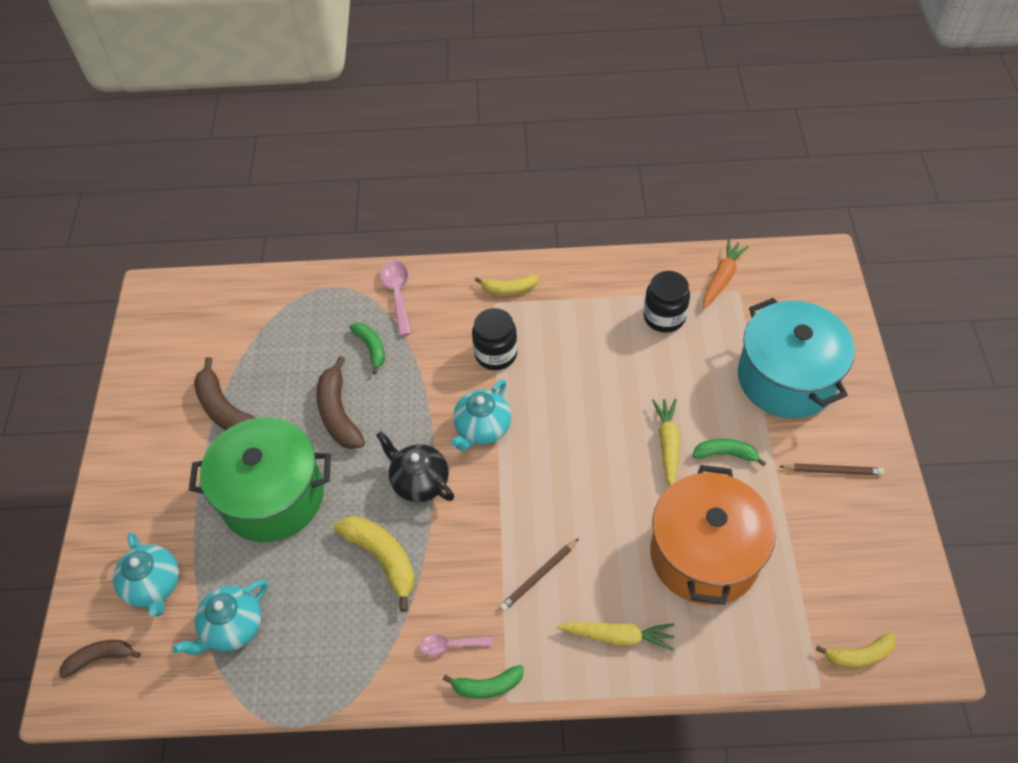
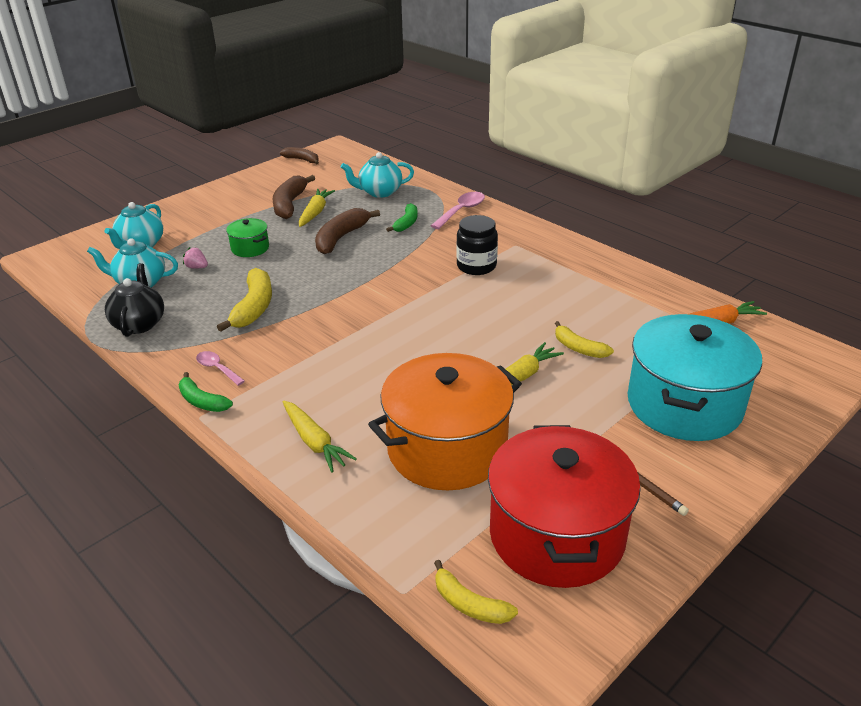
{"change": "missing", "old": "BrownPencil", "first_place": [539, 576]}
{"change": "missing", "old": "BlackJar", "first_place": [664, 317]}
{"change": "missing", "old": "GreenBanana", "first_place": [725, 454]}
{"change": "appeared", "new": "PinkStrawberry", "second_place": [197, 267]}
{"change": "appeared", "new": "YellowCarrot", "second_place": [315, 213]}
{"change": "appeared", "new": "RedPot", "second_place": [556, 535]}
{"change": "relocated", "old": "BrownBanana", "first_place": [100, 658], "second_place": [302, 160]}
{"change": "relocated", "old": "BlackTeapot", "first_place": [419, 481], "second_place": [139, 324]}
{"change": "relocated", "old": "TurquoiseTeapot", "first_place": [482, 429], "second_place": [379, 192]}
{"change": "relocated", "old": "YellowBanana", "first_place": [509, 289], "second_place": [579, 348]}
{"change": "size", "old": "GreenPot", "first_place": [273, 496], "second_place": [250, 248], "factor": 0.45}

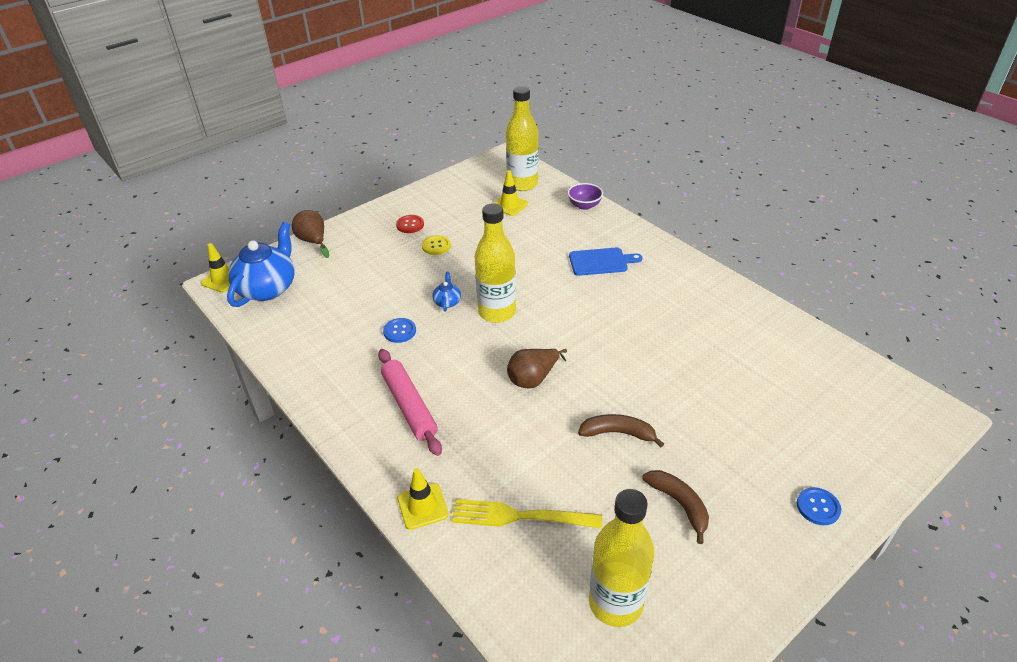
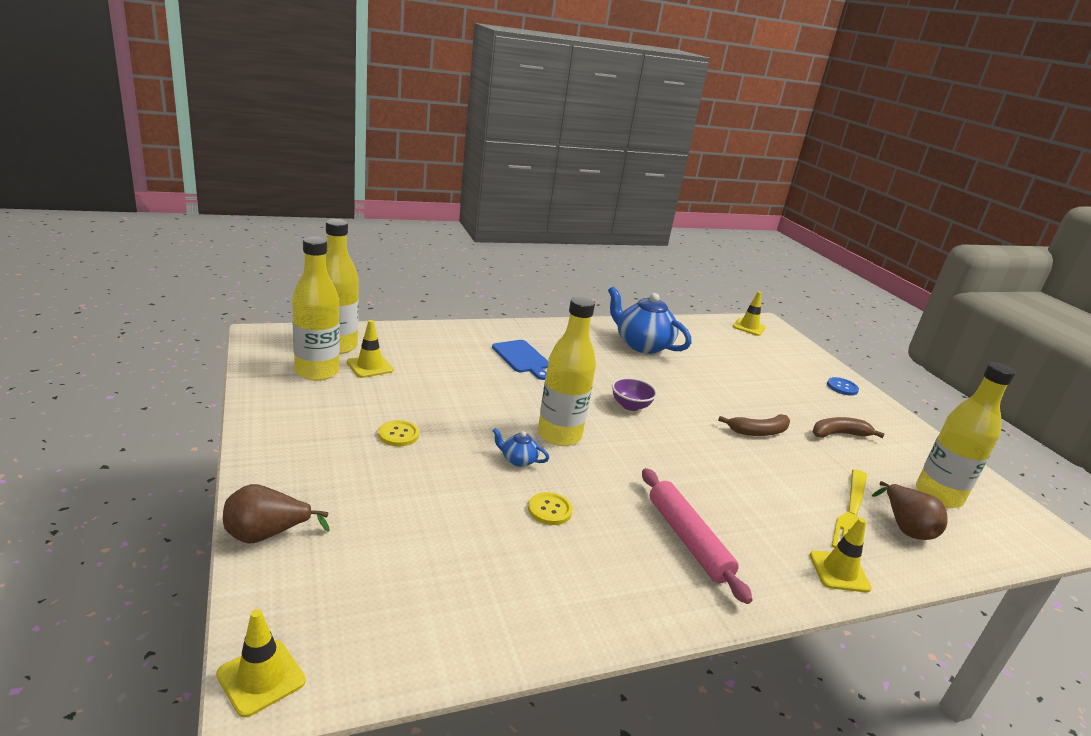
{"change": "missing", "old": "RedButton", "first_place": [410, 225]}
{"change": "appeared", "new": "YellowBottle", "second_place": [317, 372]}
{"change": "appeared", "new": "YellowTrafficCone", "second_place": [749, 327]}
{"change": "relocated", "old": "BlueTeapot", "first_place": [268, 288], "second_place": [642, 345]}
{"change": "relocated", "old": "BrownPear", "first_place": [533, 378], "second_place": [905, 527]}
{"change": "relocated", "old": "PurpleBowl", "first_place": [584, 205], "second_place": [630, 406]}
{"change": "colour", "old": "BlueButton", "new": "YellowButton", "first_place": [399, 331], "second_place": [550, 510]}
{"change": "spun", "old": "PinkRollingPin", "first_place": [409, 406], "second_place": [687, 539], "degrees": 75}
{"change": "spun", "old": "BlueCuttingBoard", "first_place": [601, 262], "second_place": [522, 358], "degrees": 135}
{"change": "spun", "old": "BrownBanana", "first_place": [618, 433], "second_place": [758, 432], "degrees": -135}

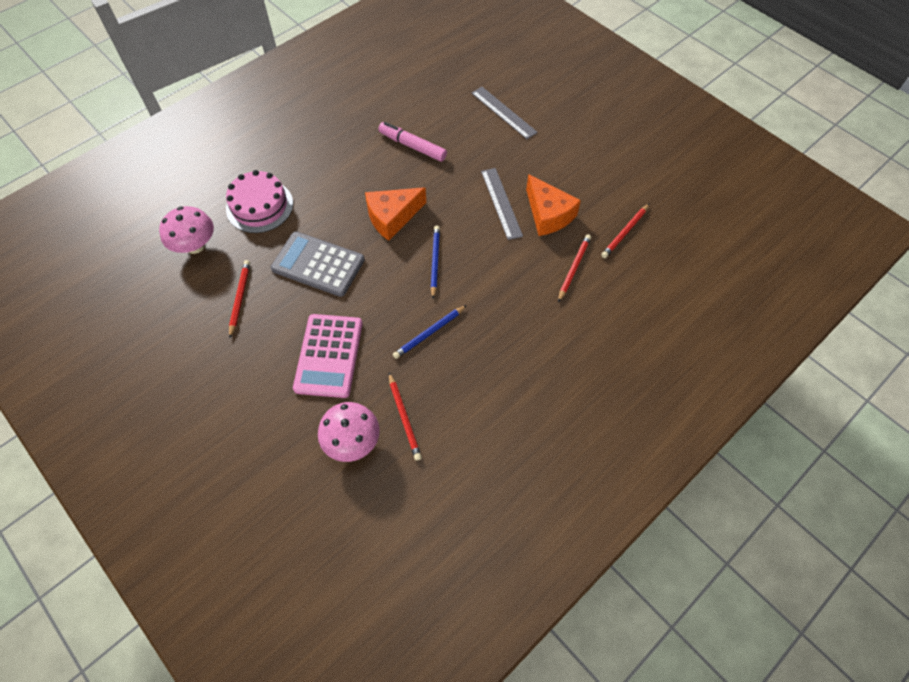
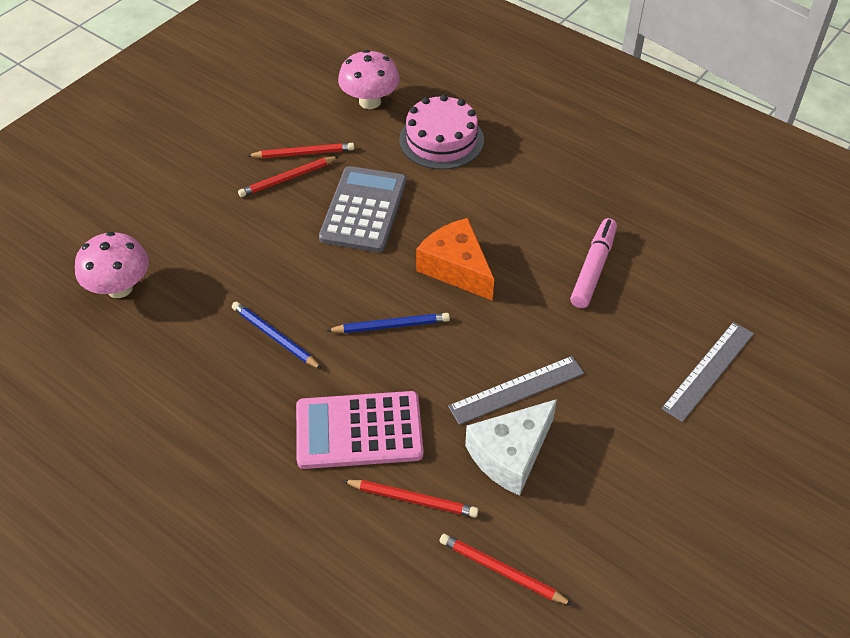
{"change": "relocated", "old": "PinkCalculator", "first_place": [329, 356], "second_place": [359, 431]}
{"change": "relocated", "old": "RedPencil", "first_place": [404, 417], "second_place": [287, 178]}
{"change": "colour", "old": "OrangeCheese", "new": "WhiteCheese", "first_place": [548, 214], "second_place": [510, 454]}

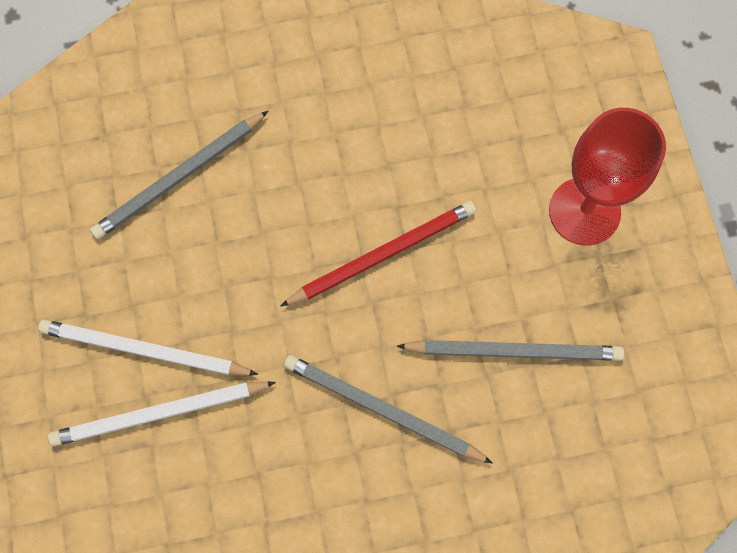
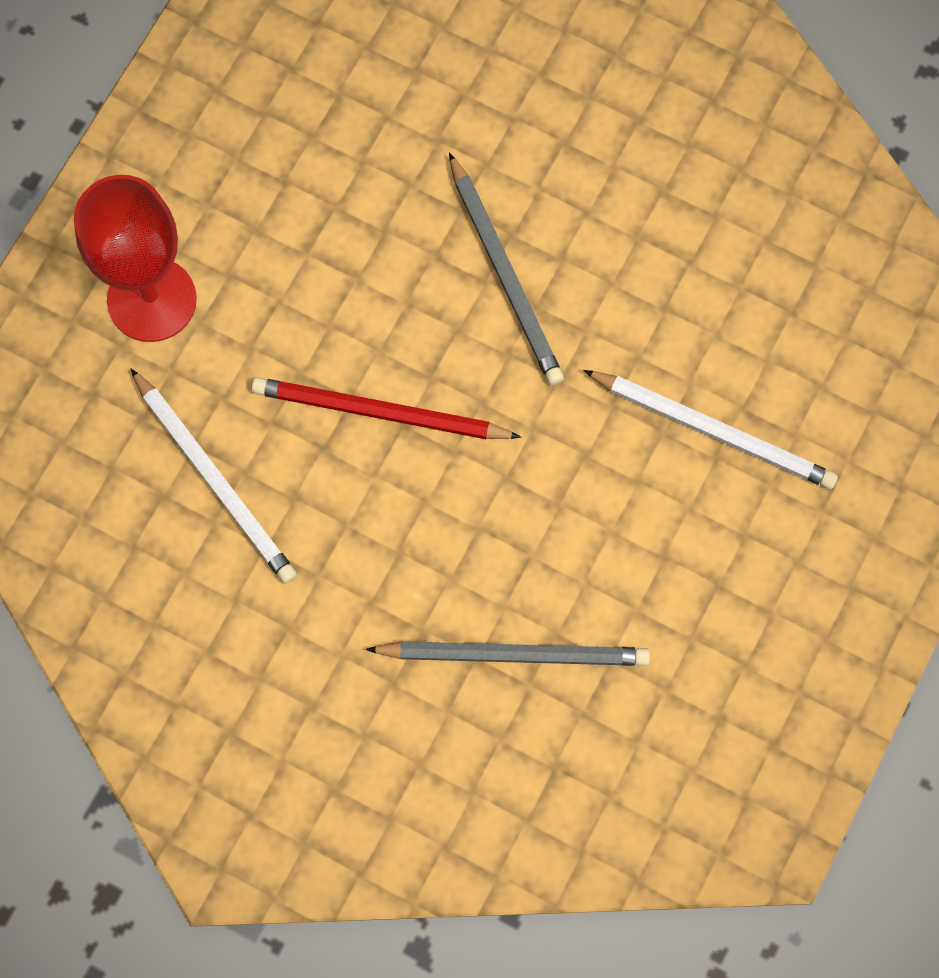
{"change": "missing", "old": "GreyPencil", "first_place": [514, 351]}
{"change": "relocated", "old": "WhitePencil", "first_place": [144, 350], "second_place": [215, 480]}

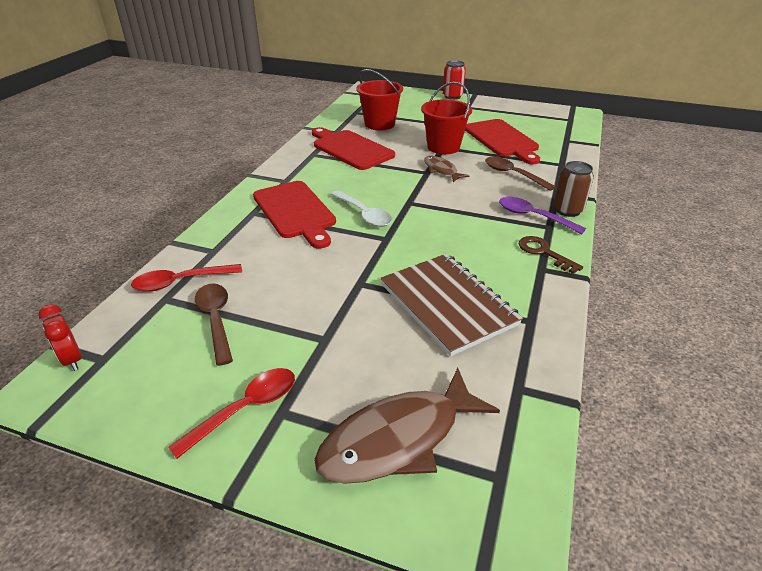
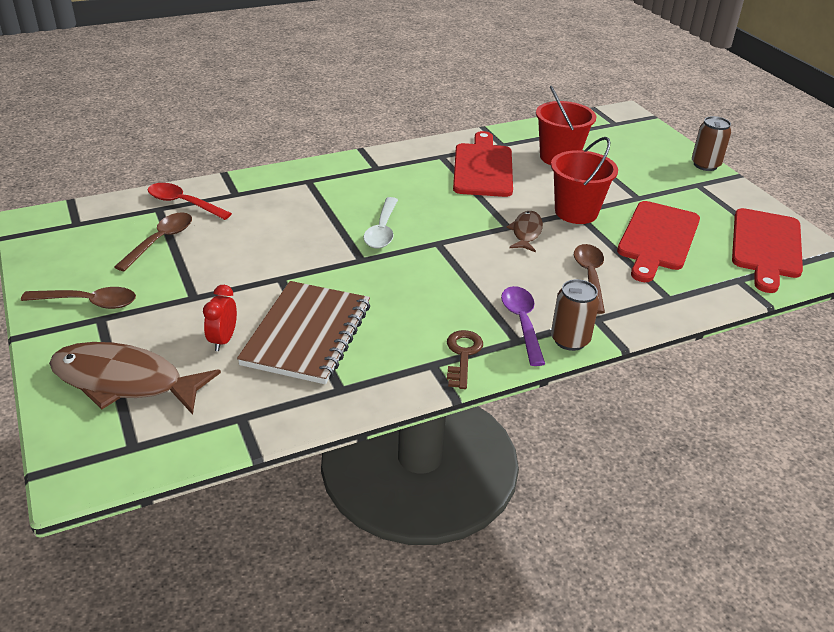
{"change": "relocated", "old": "RedClock", "first_place": [72, 359], "second_place": [223, 340]}
{"change": "relocated", "old": "RedCuttingBoard", "first_place": [295, 211], "second_place": [766, 246]}
{"change": "colour", "old": "RedSpoon", "new": "BrownSpoon", "first_place": [245, 409], "second_place": [88, 302]}
{"change": "colour", "old": "RedCan", "new": "BrownCan", "first_place": [452, 96], "second_place": [705, 165]}

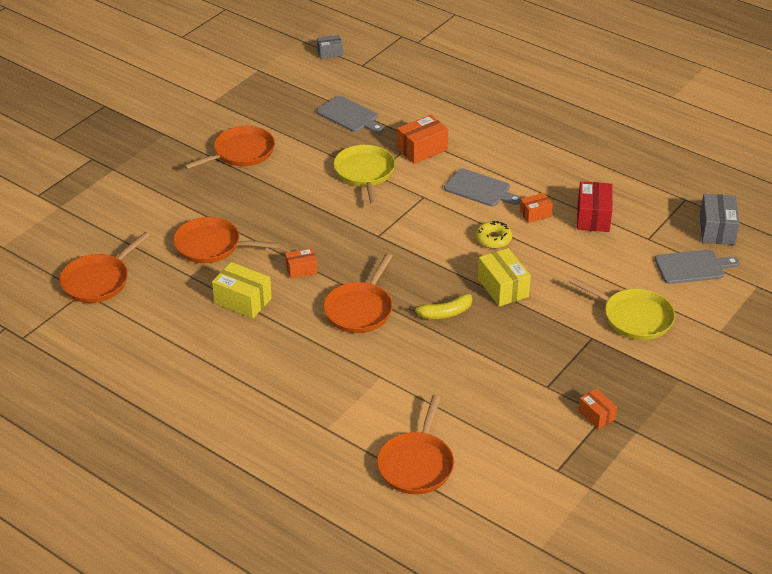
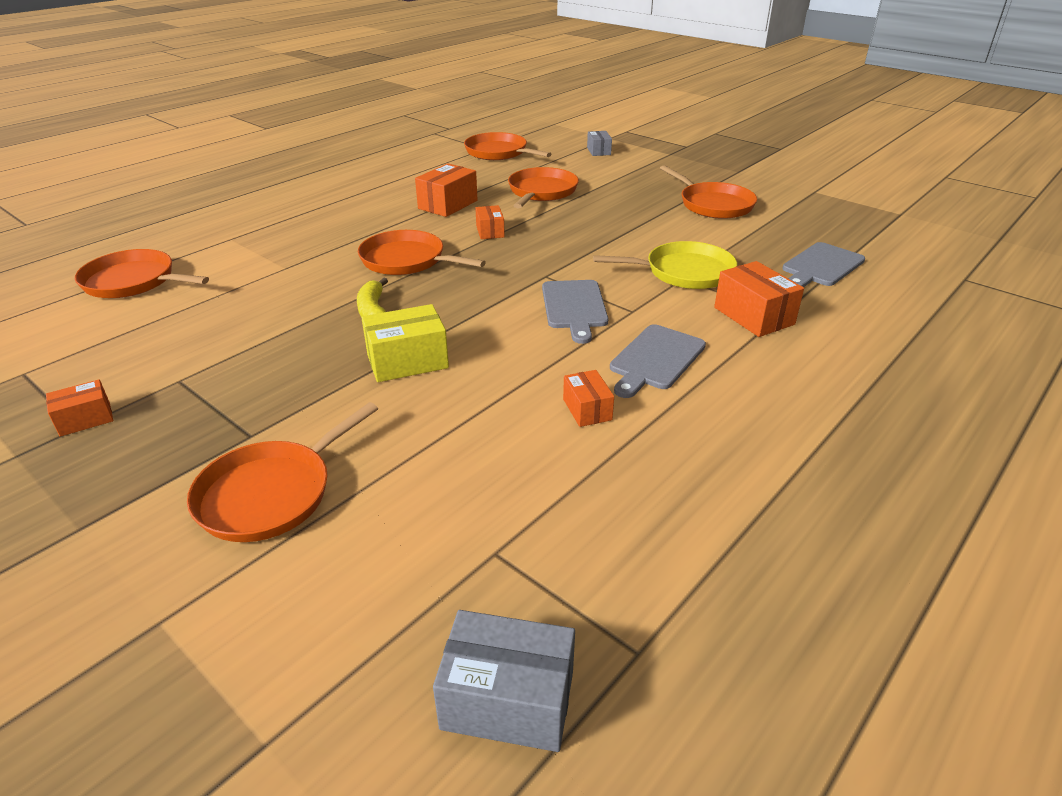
{"change": "missing", "old": "YellowDonut", "first_place": [493, 239]}
{"change": "missing", "old": "RedBox", "first_place": [593, 217]}
{"change": "relocated", "old": "GreyBox", "first_place": [330, 53], "second_place": [598, 151]}
{"change": "relocated", "old": "GreyCuttingBoard", "first_place": [692, 267], "second_place": [574, 307]}
{"change": "colour", "old": "YellowBox", "new": "OrangeBox", "first_place": [243, 301], "second_place": [448, 204]}
{"change": "colour", "old": "YellowPan", "new": "OrangePan", "first_place": [634, 317], "second_place": [270, 494]}

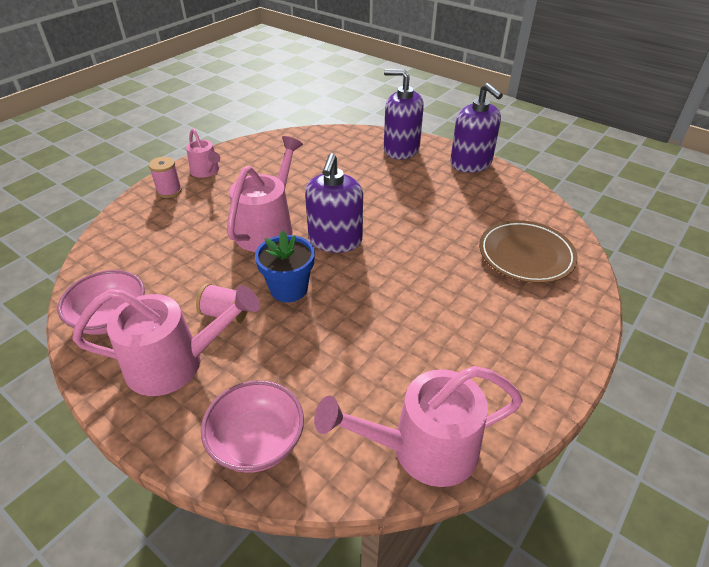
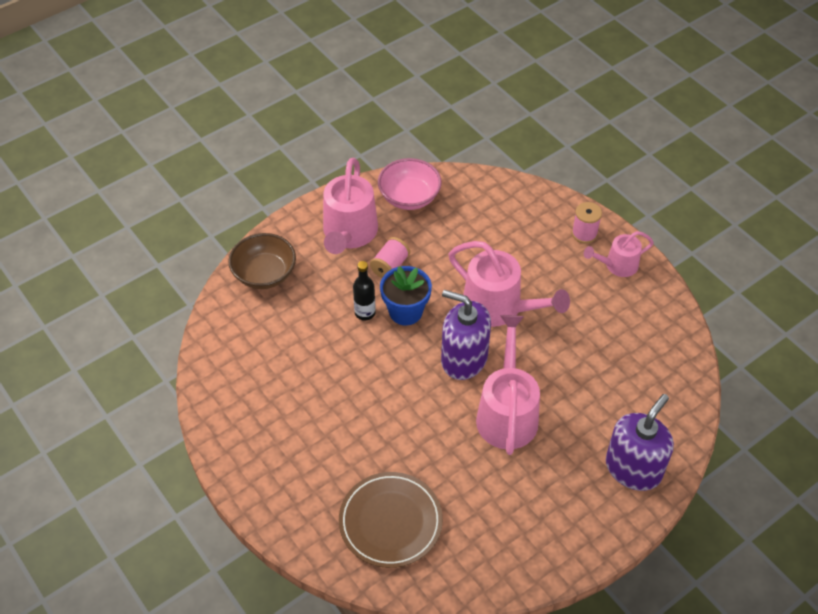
{"change": "missing", "old": "PurpleSoapDispenser", "first_place": [471, 163]}
{"change": "appeared", "new": "BlackBottle", "second_place": [365, 313]}
{"change": "relocated", "old": "PinkWateringCan", "first_place": [422, 449], "second_place": [507, 412]}
{"change": "colour", "old": "PinkBowl", "new": "BrownBowl", "first_place": [257, 442], "second_place": [264, 274]}

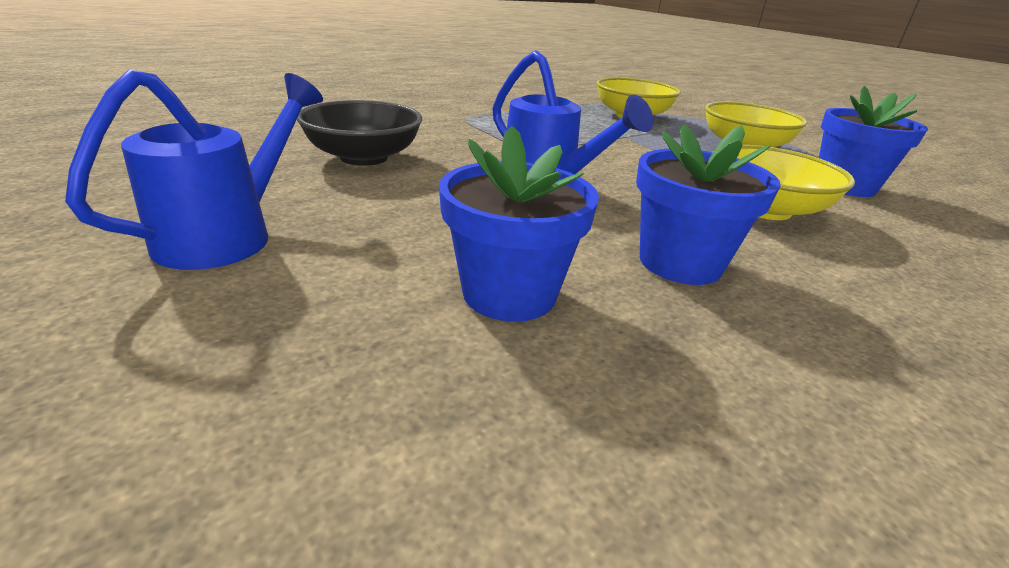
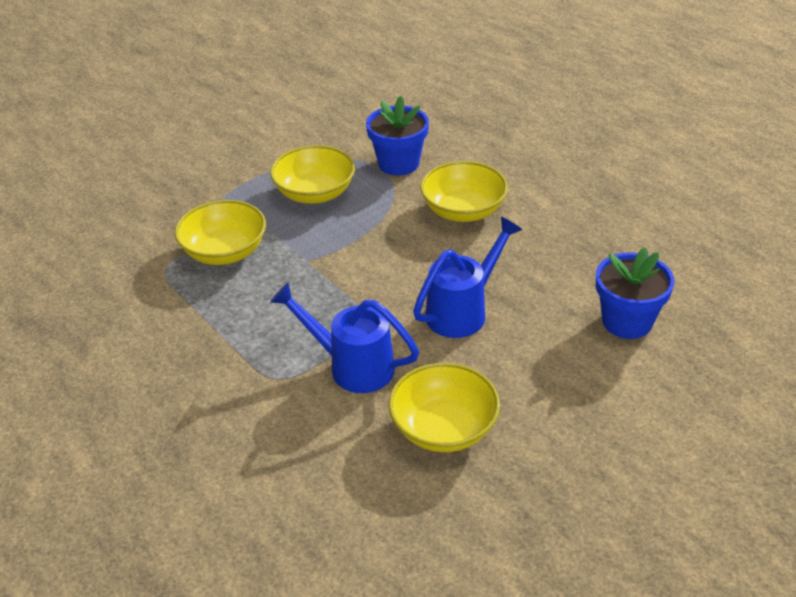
{"change": "missing", "old": "BlueFlowerPot", "first_place": [680, 263]}
{"change": "relocated", "old": "BlueWateringCan", "first_place": [229, 235], "second_place": [352, 366]}
{"change": "colour", "old": "BlackBowl", "new": "YellowBowl", "first_place": [364, 157], "second_place": [444, 428]}

